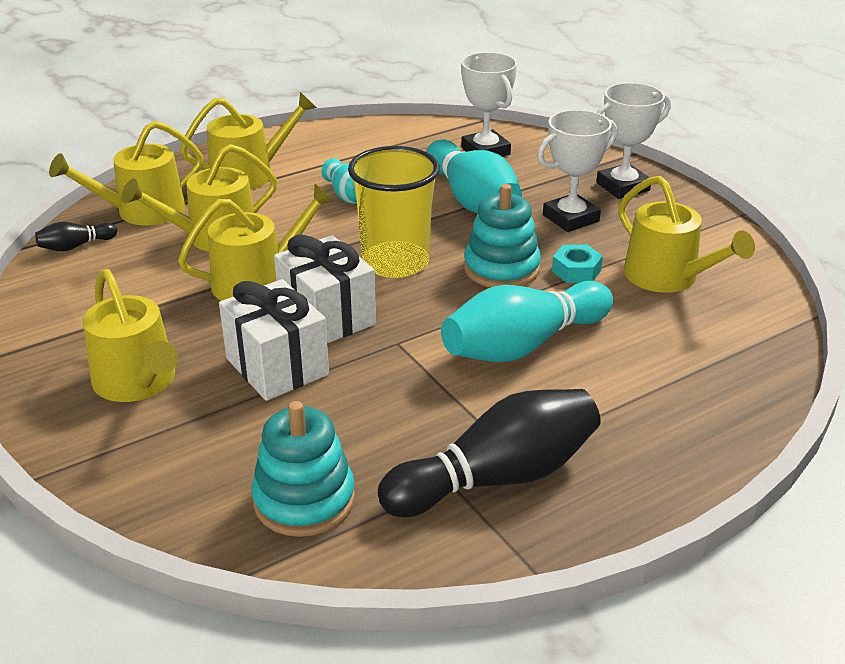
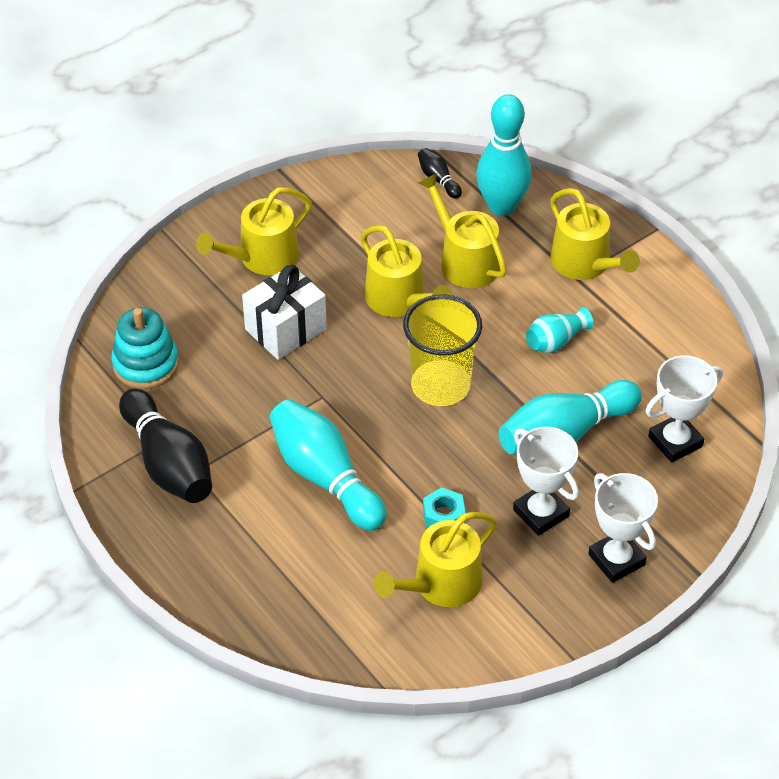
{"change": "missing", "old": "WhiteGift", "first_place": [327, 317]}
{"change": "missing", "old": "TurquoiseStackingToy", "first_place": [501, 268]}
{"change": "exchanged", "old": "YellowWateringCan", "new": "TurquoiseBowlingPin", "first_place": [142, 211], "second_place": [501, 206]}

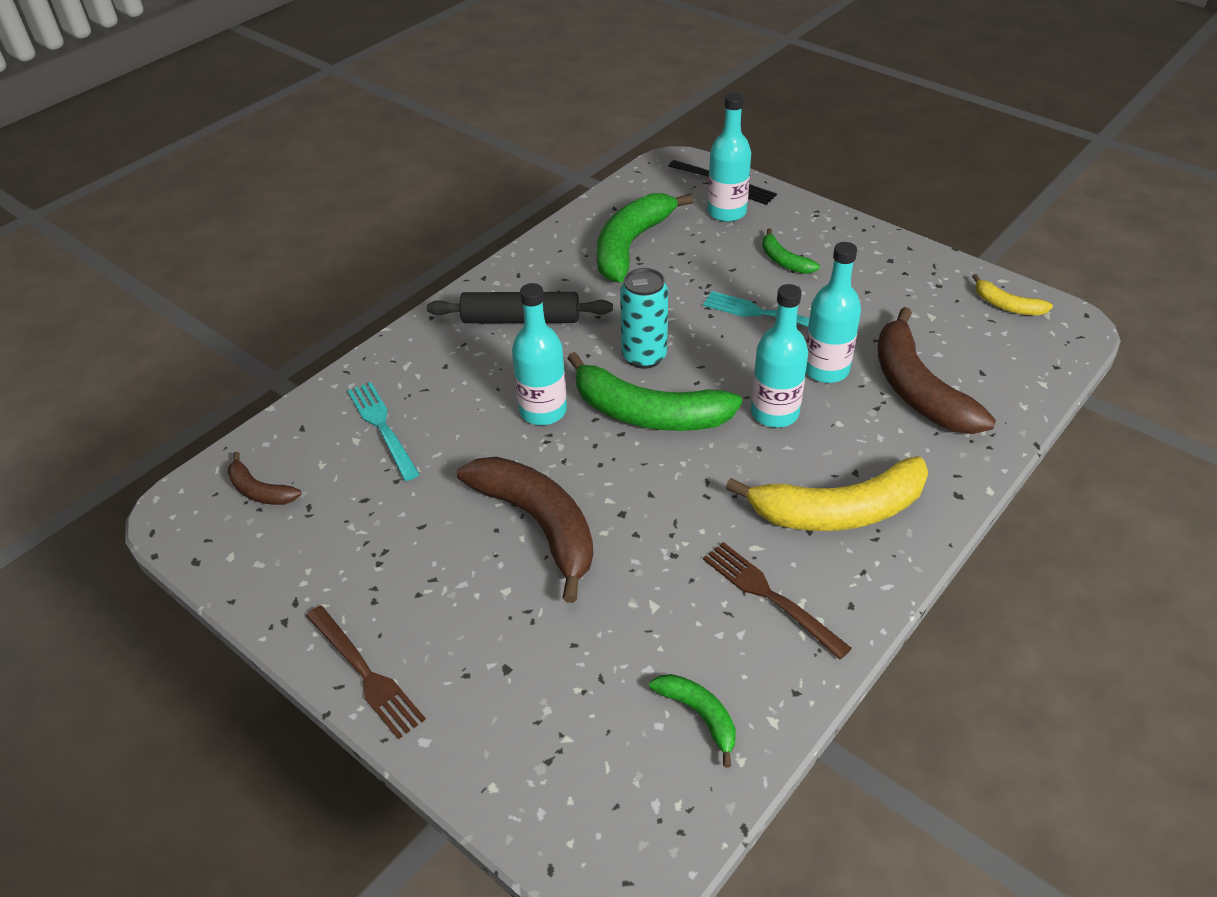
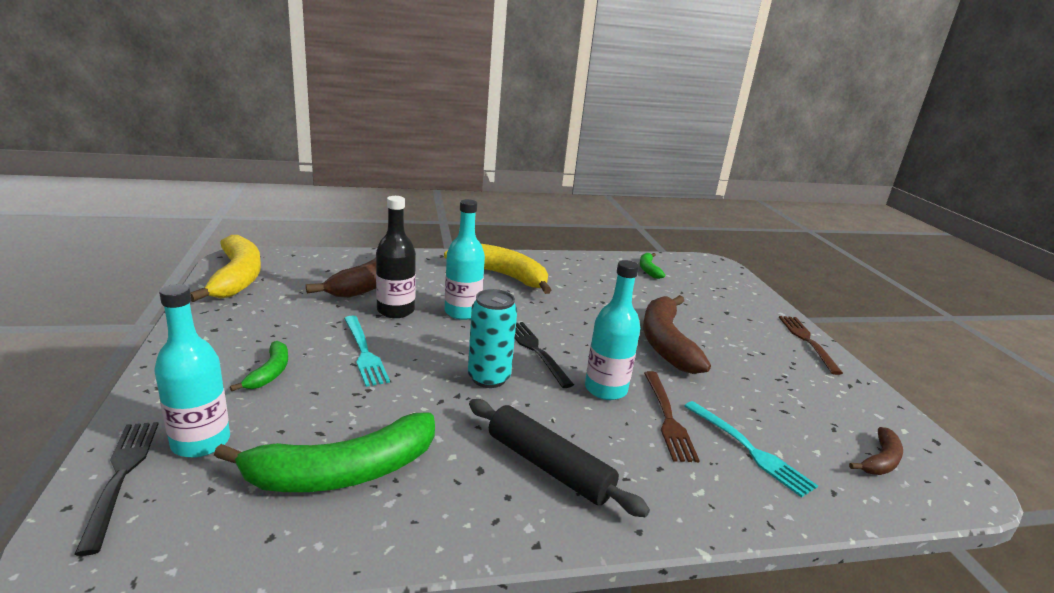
{"change": "relocated", "old": "BrownFork", "first_place": [768, 595], "second_place": [668, 419]}
{"change": "exchanged", "old": "GreenBanana", "new": "BlackFork", "first_place": [648, 413], "second_place": [535, 350]}
{"change": "colour", "old": "TurquoiseBottle", "new": "BlackBottle", "first_place": [825, 369], "second_place": [395, 310]}
{"change": "spun", "old": "BrownBanana", "first_place": [259, 490], "second_place": [880, 460], "degrees": 60}
{"change": "spun", "old": "TurquoiseFork", "first_place": [381, 426], "second_place": [750, 450], "degrees": -45}
{"change": "size", "old": "YellowBanana", "first_place": [1006, 305], "second_place": [237, 277], "factor": 2.02}

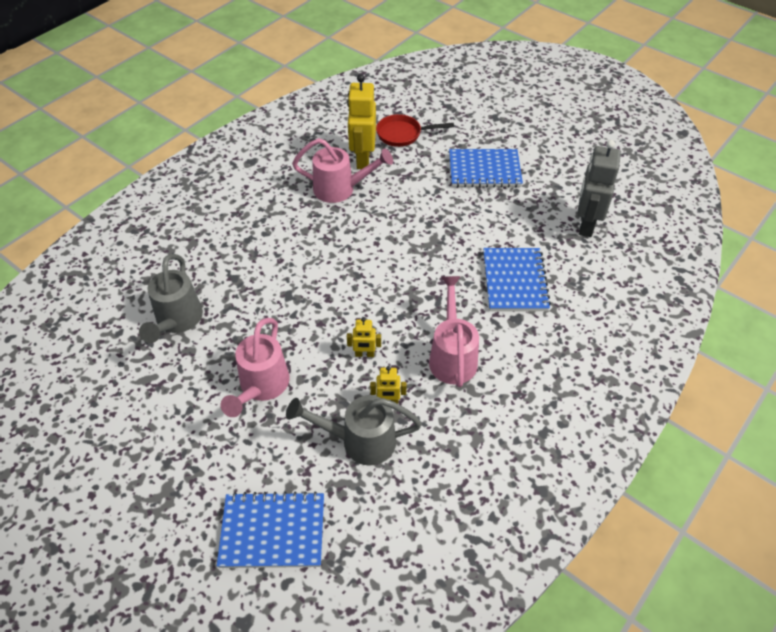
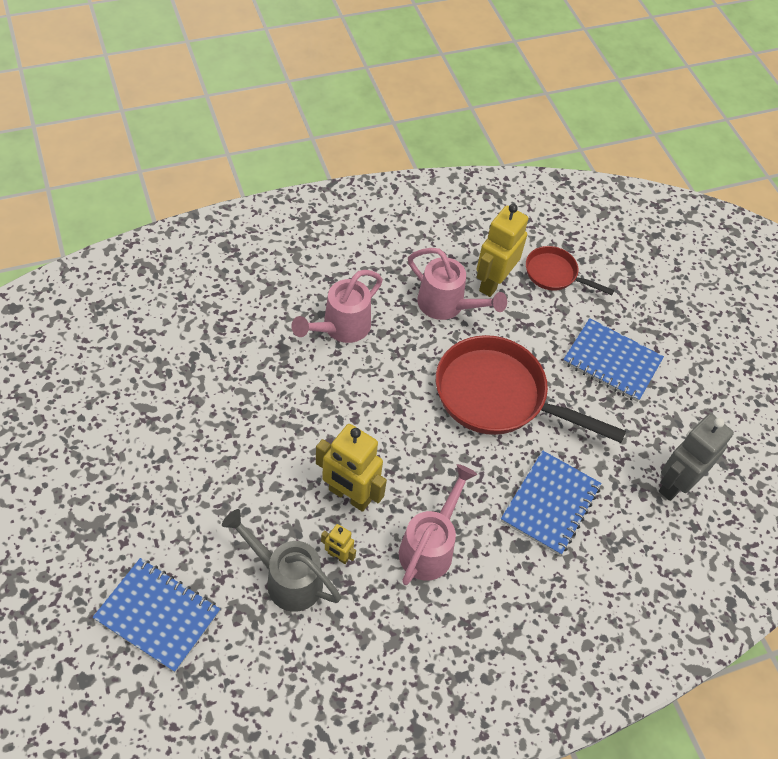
{"change": "missing", "old": "GreyWateringCan", "first_place": [177, 321]}
{"change": "appeared", "new": "RedPan", "second_place": [498, 396]}
{"change": "relocated", "old": "PinkWateringCan", "first_place": [261, 387], "second_place": [341, 328]}
{"change": "size", "old": "YellowRobot", "first_place": [364, 354], "second_place": [349, 496], "factor": 2.06}

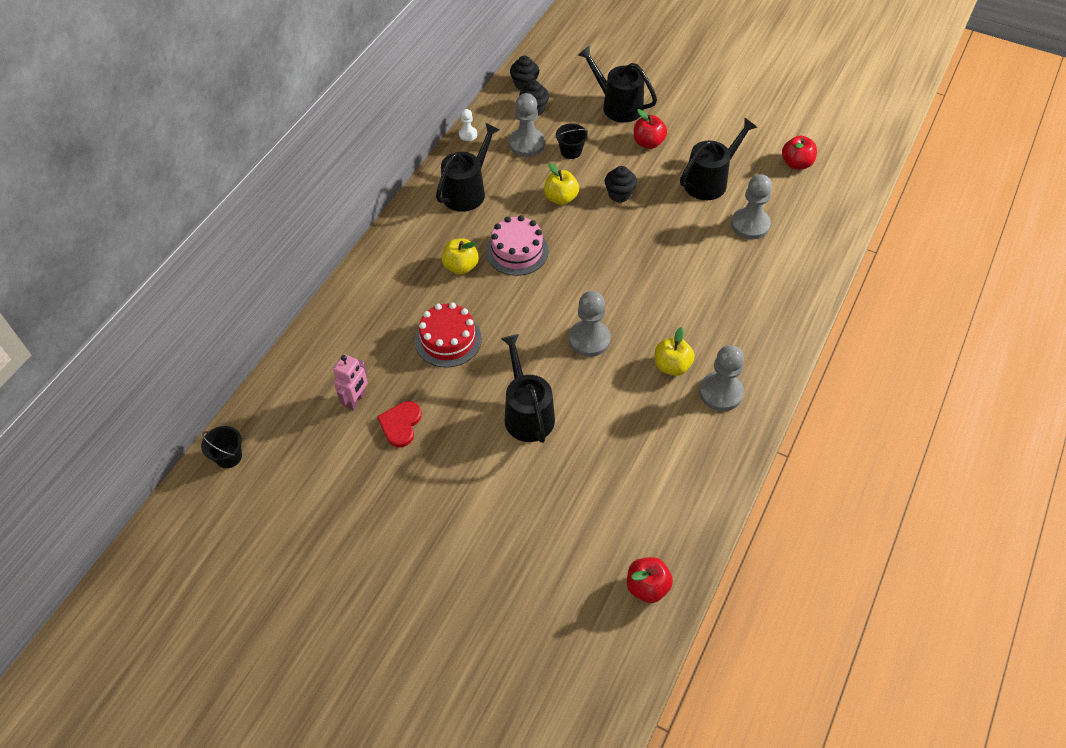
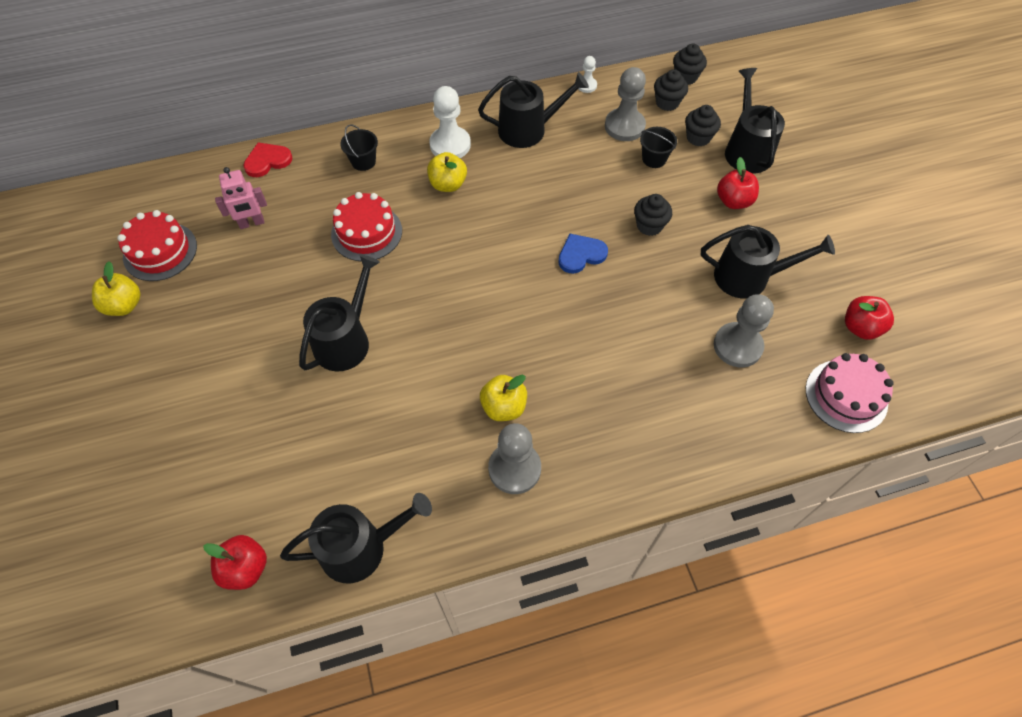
{"change": "missing", "old": "GreyPawn", "first_place": [589, 339]}
{"change": "appeared", "new": "RedCake", "second_place": [160, 251]}
{"change": "appeared", "new": "BlackWateringCan", "second_place": [361, 547]}
{"change": "appeared", "new": "WhitePawn", "second_place": [450, 145]}
{"change": "appeared", "new": "BlueHeart", "second_place": [581, 255]}
{"change": "appeared", "new": "BlackCupcake", "second_place": [698, 137]}
{"change": "relocated", "old": "BlackBucket", "first_place": [228, 456], "second_place": [363, 161]}
{"change": "relocated", "old": "RedHeart", "first_place": [400, 424], "second_place": [267, 161]}
{"change": "relocated", "old": "PinkCake", "first_place": [517, 251], "second_place": [846, 396]}
{"change": "relocated", "old": "YellowApple", "first_place": [561, 198], "second_place": [124, 305]}

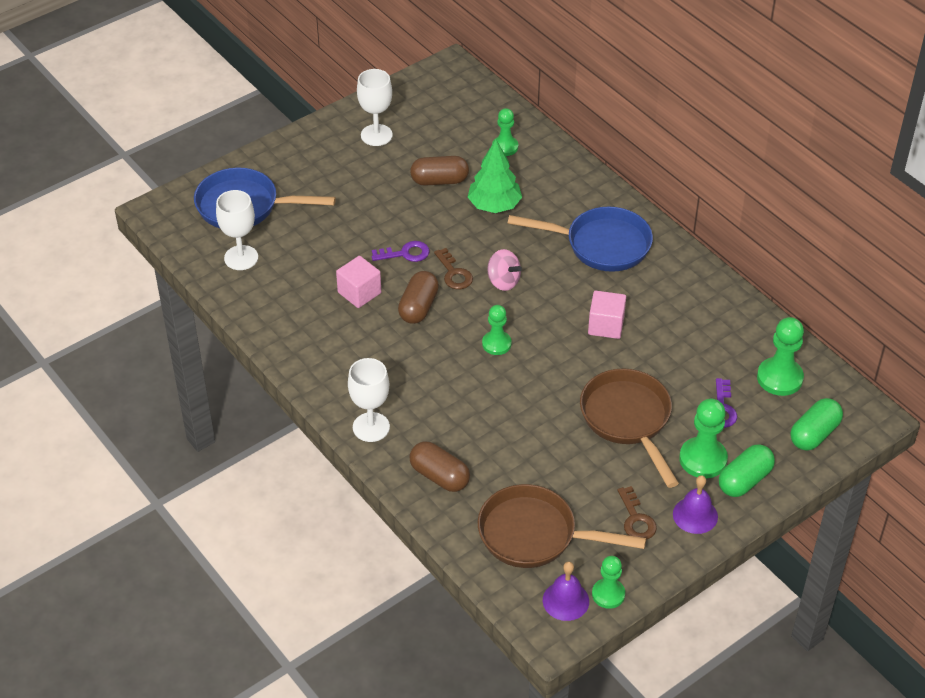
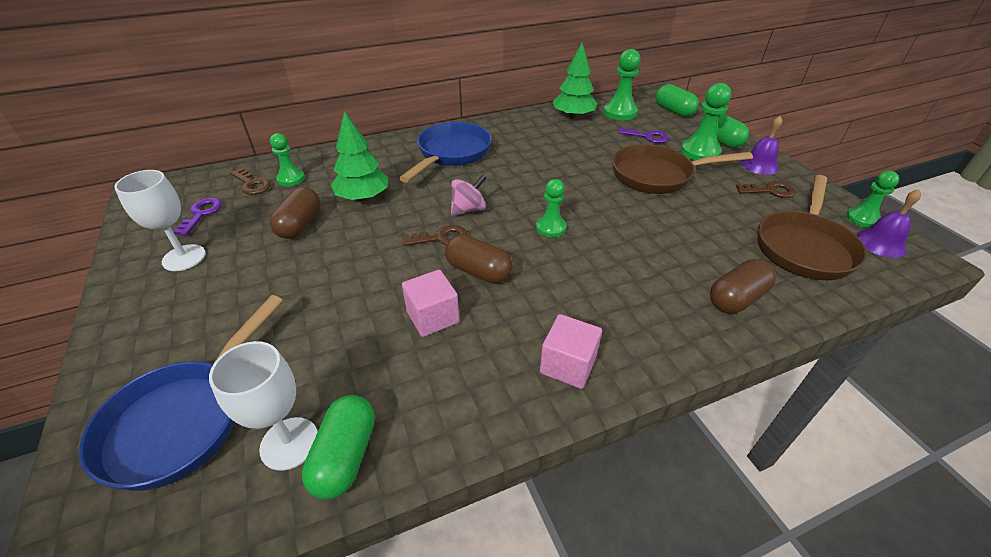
{"change": "missing", "old": "WhiteGoblet", "first_place": [371, 427]}
{"change": "appeared", "new": "BrownKey", "second_place": [252, 184]}
{"change": "appeared", "new": "GreenCapsule", "second_place": [345, 456]}
{"change": "appeared", "new": "GreenTree", "second_place": [573, 116]}
{"change": "relocated", "old": "PurpleKey", "first_place": [405, 253], "second_place": [201, 214]}
{"change": "relocated", "old": "PinkCube", "first_place": [606, 325], "second_place": [568, 365]}

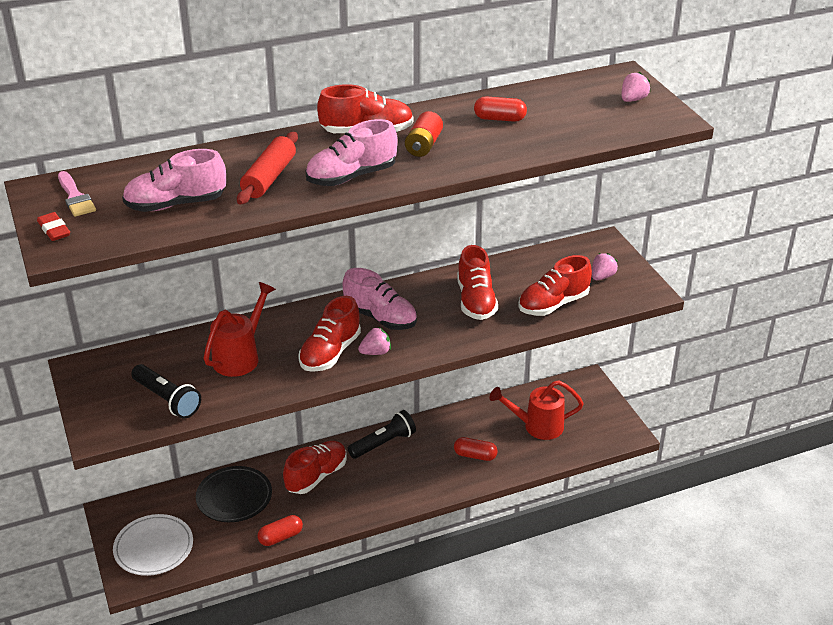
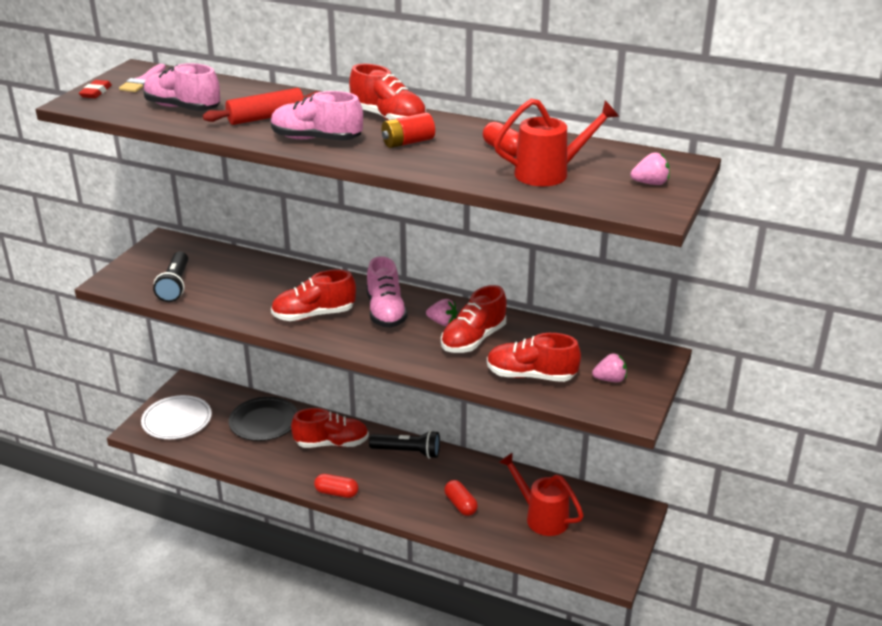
{"change": "relocated", "old": "RedWateringCan", "first_place": [240, 356], "second_place": [549, 173]}
{"change": "relocated", "old": "RedCapsule", "first_place": [280, 537], "second_place": [336, 493]}
{"change": "relocated", "old": "PinkStrawberry", "first_place": [375, 352], "second_place": [442, 322]}

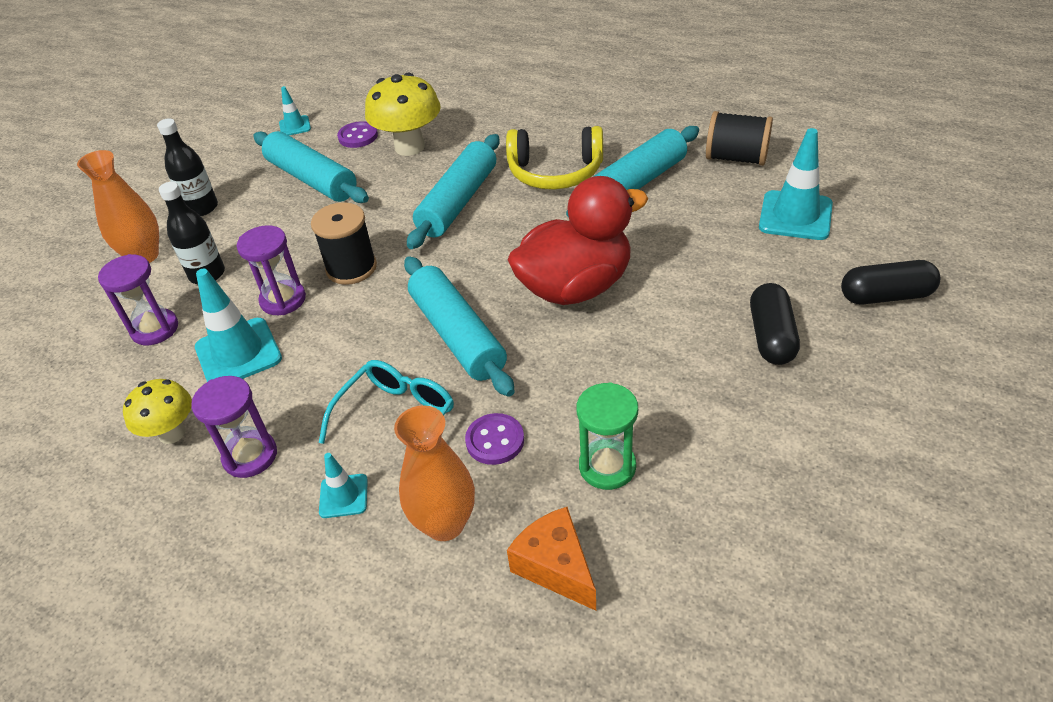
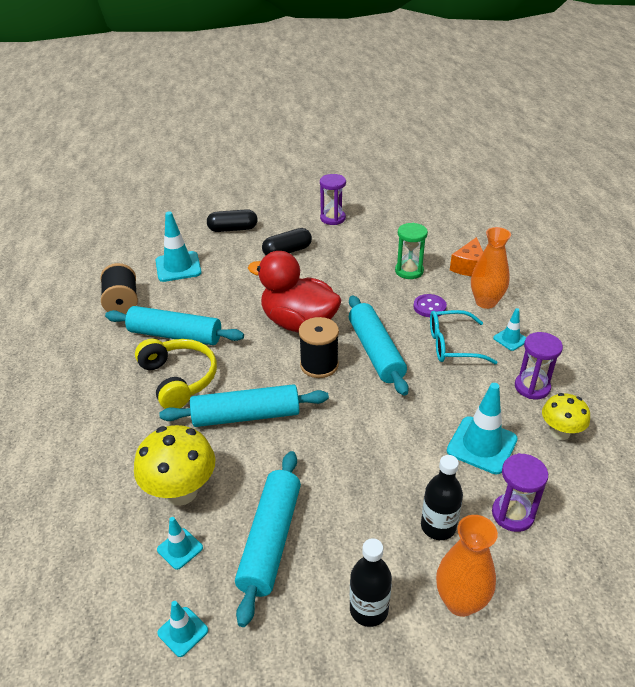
{"change": "relocated", "old": "PurpleHourglass", "first_place": [283, 300], "second_place": [332, 218]}
{"change": "relocated", "old": "BlackSpool", "first_place": [351, 268], "second_place": [319, 365]}
{"change": "exchanged", "old": "PurpleButton", "new": "TurquoiseTrafficCone", "first_place": [358, 136], "second_place": [180, 548]}
{"change": "spun", "old": "TurquoiseRollingPin", "first_place": [457, 335], "second_place": [376, 351], "degrees": -45}
{"change": "spun", "old": "BlackCapsule", "first_place": [886, 296], "second_place": [233, 229], "degrees": -60}

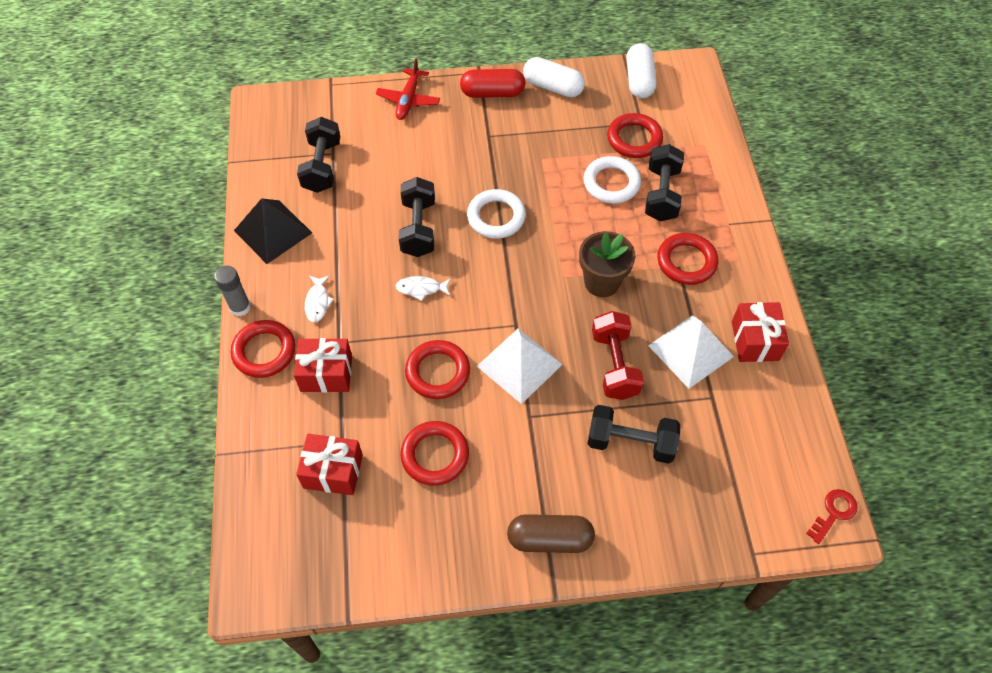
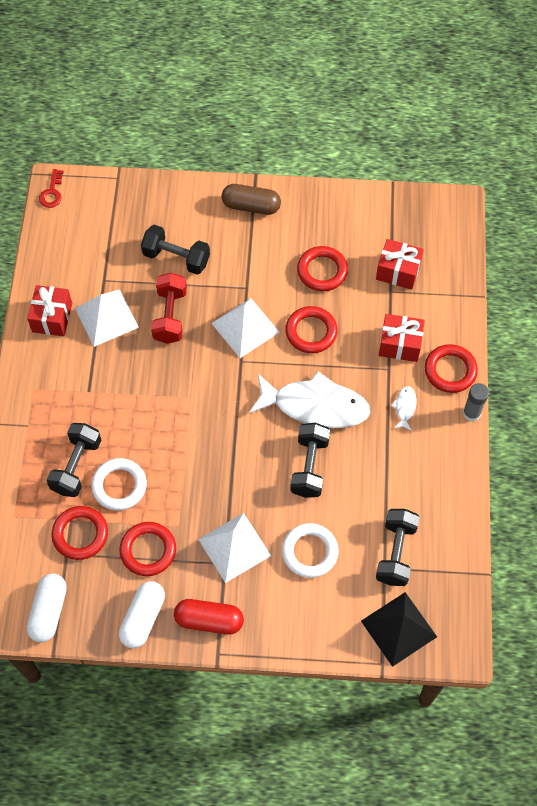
{"change": "missing", "old": "RedPlane", "first_place": [408, 100]}
{"change": "missing", "old": "BrownFlowerPot", "first_place": [602, 282]}
{"change": "appeared", "new": "WhitePyramid", "second_place": [234, 547]}
{"change": "relocated", "old": "BlackPyramid", "first_place": [273, 231], "second_place": [399, 628]}
{"change": "relocated", "old": "WhiteRing", "first_place": [496, 217], "second_place": [309, 552]}
{"change": "relocated", "old": "RedRing", "first_place": [686, 262], "second_place": [148, 550]}
{"change": "spun", "old": "WhiteCapsule", "first_place": [553, 87], "second_place": [143, 618], "degrees": 75}
{"change": "spun", "old": "RedKey", "first_place": [834, 513], "second_place": [52, 192], "degrees": -45}
{"change": "size", "old": "WhiteFish", "first_place": [421, 288], "second_place": [315, 406], "factor": 2.46}

